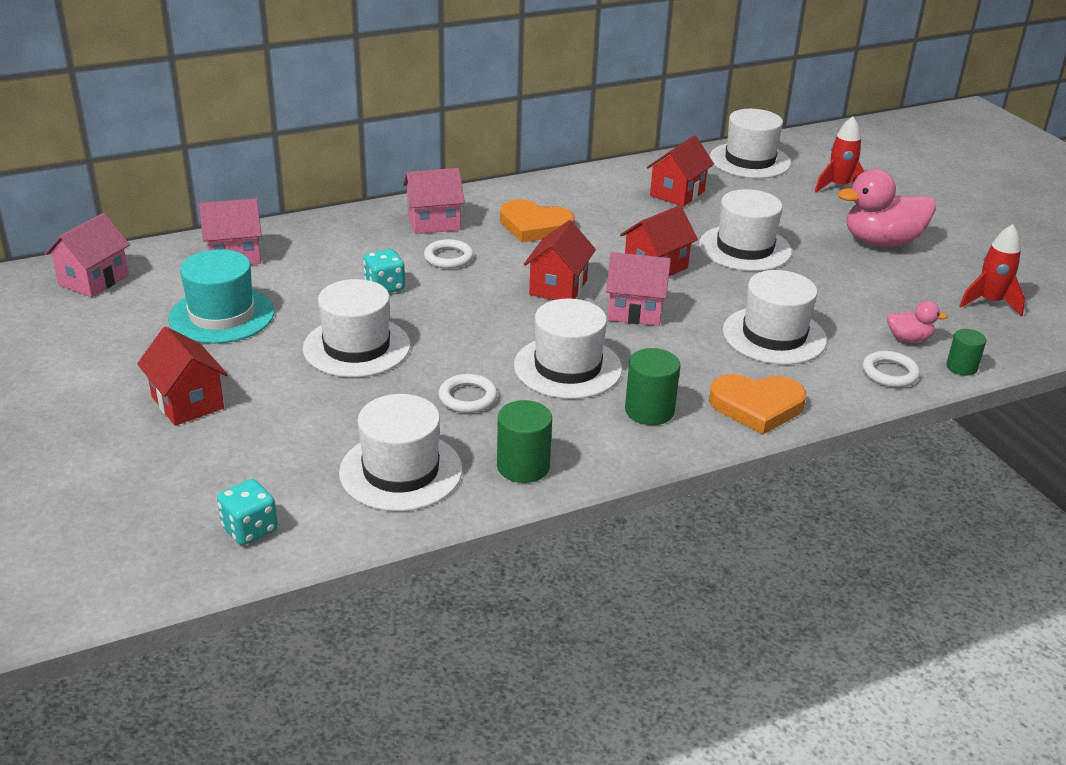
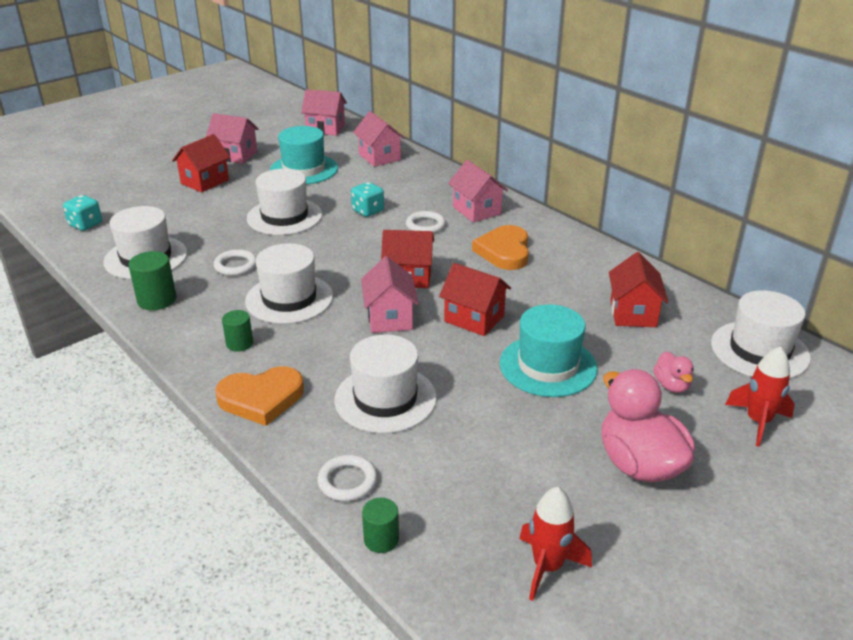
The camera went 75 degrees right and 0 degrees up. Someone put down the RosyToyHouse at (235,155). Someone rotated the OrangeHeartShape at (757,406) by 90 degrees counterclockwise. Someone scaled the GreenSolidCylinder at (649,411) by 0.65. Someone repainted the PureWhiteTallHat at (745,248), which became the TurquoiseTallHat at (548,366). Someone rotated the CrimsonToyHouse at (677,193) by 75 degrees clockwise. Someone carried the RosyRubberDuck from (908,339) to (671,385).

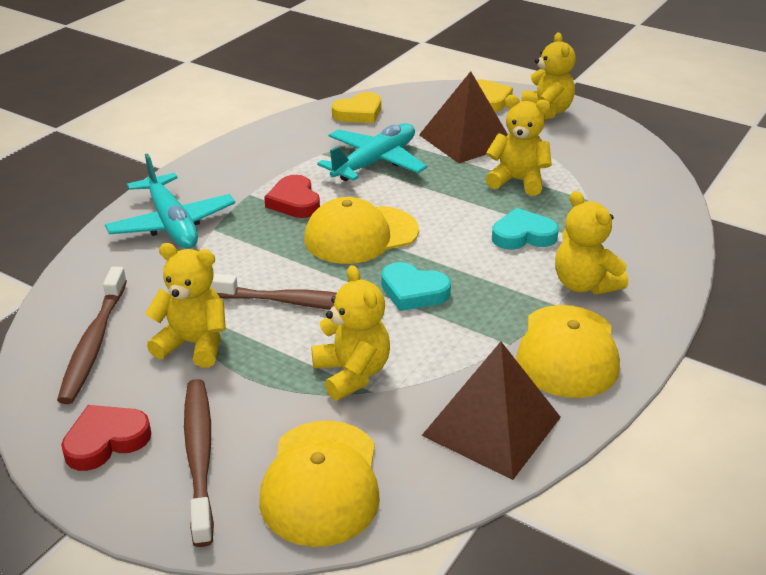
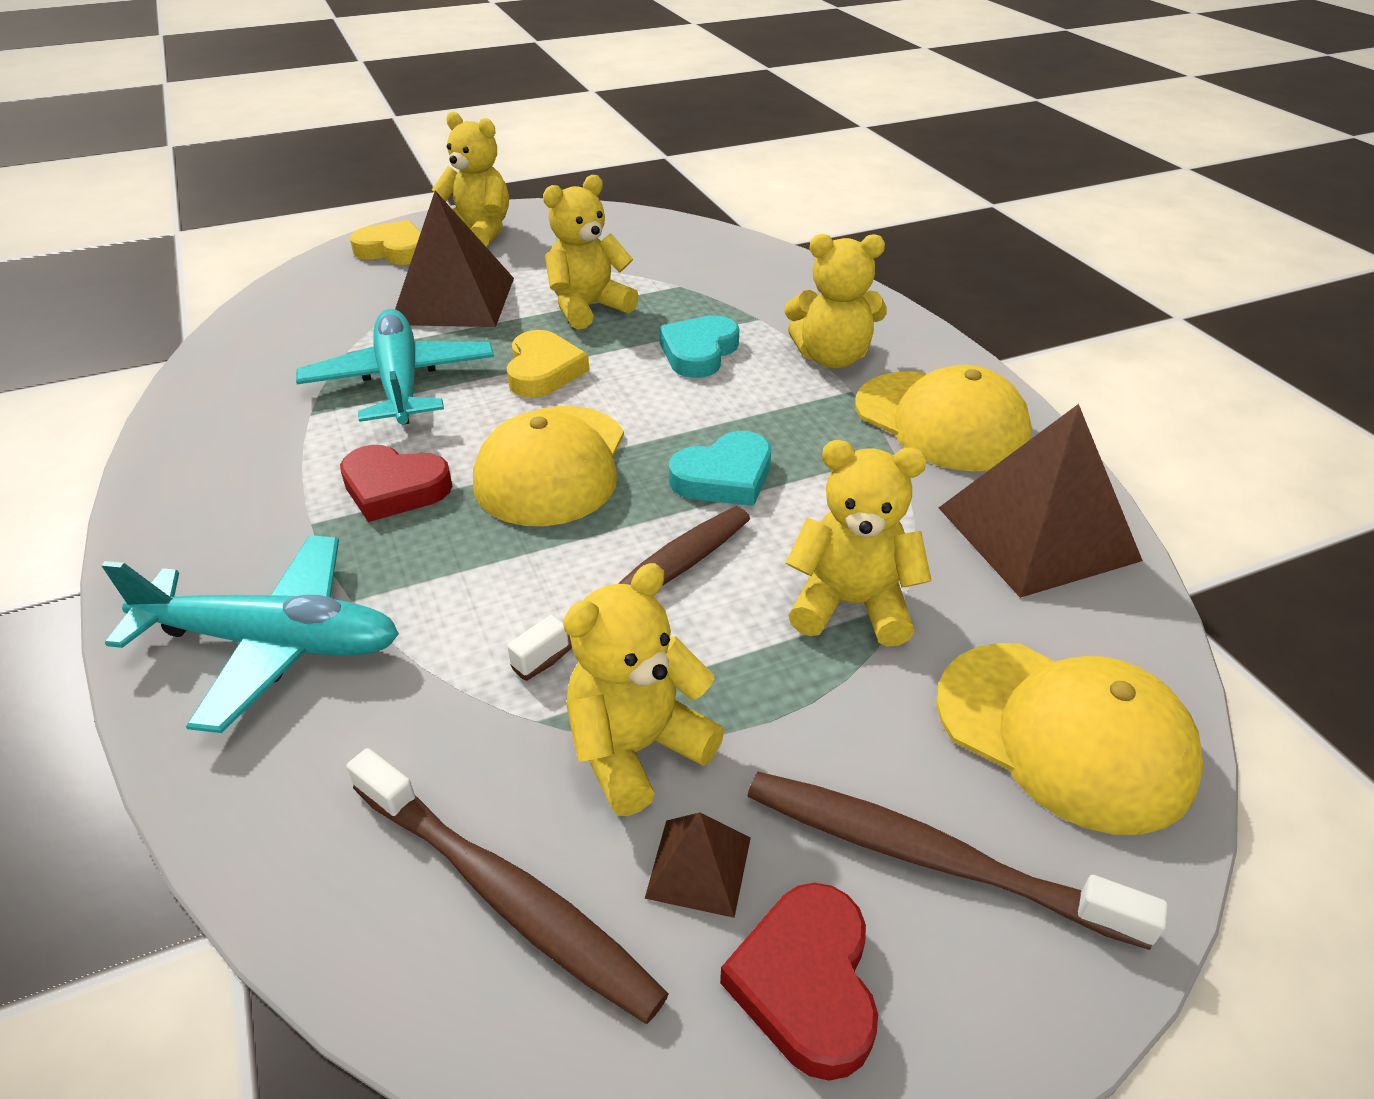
The camera went 55 degrees left and 5 degrees up. Someone carried the YellowHeartShape from (358,113) to (543,371). Someone put down the DarkBrownPyramidShape at (699,867).

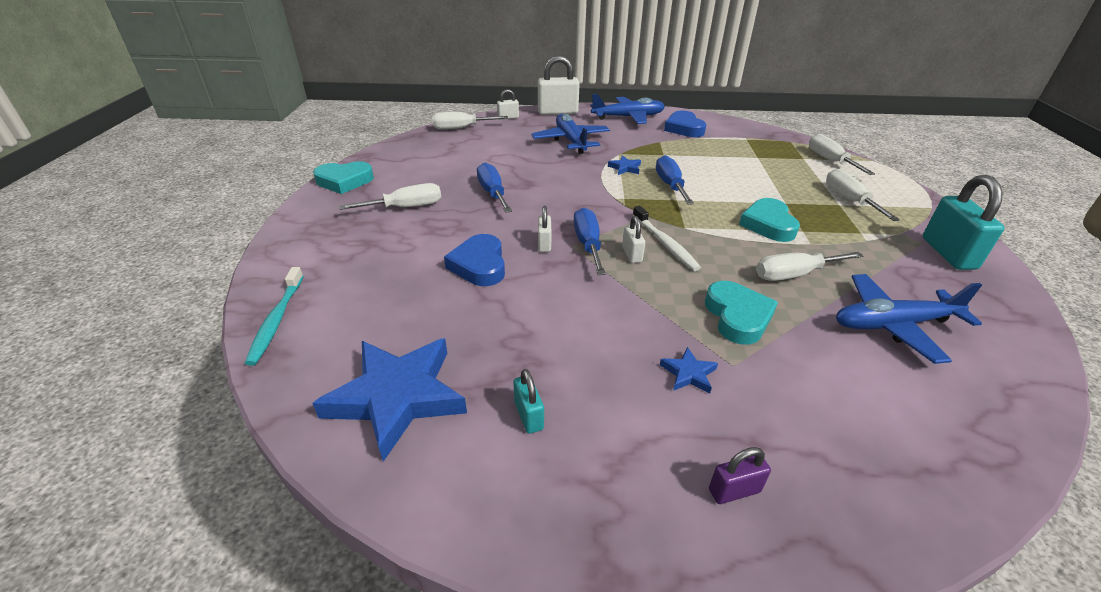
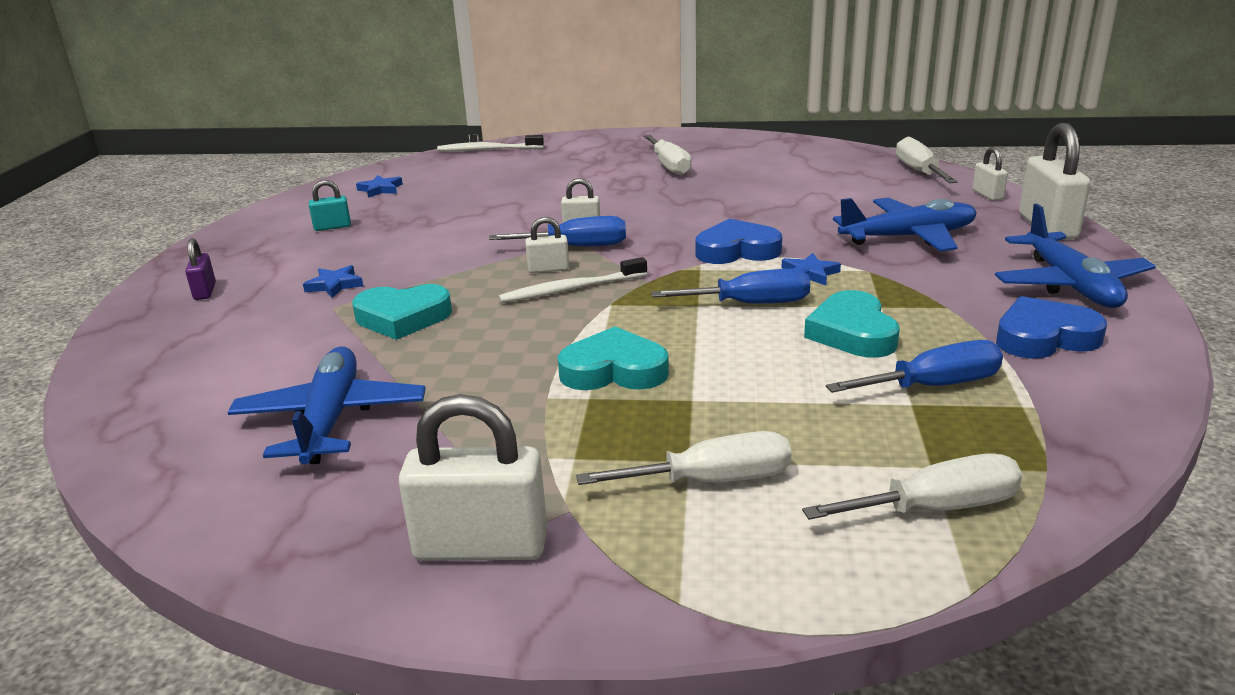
The camera went 95 degrees right and 10 degrees down. Someone scaled the RoyalBlueStar at (397,397) by 0.42. Someone repainted the TurquoiseLock at (948,253), which became the PureWhiteLock at (481,546). Someone repainted the TurquoiseToothbrush at (276,320), which became the PureWhiteToothbrush at (488,150). Someone carried the RoyalBlueHeartShape from (479,265) to (737,250). Someone carried the TurquoiseHeartShape from (344,181) to (852,333). Someone carried the RoyalBlueScrewdriver from (492,193) to (933,386). Someone took away the PureWhiteScrewdriver at (794,275).

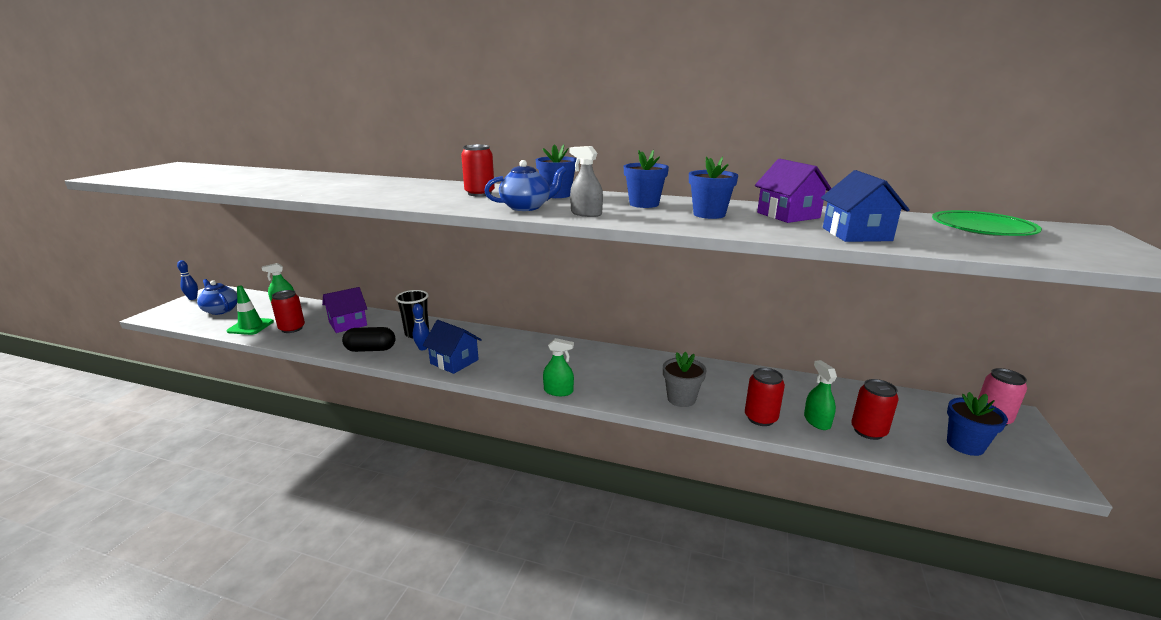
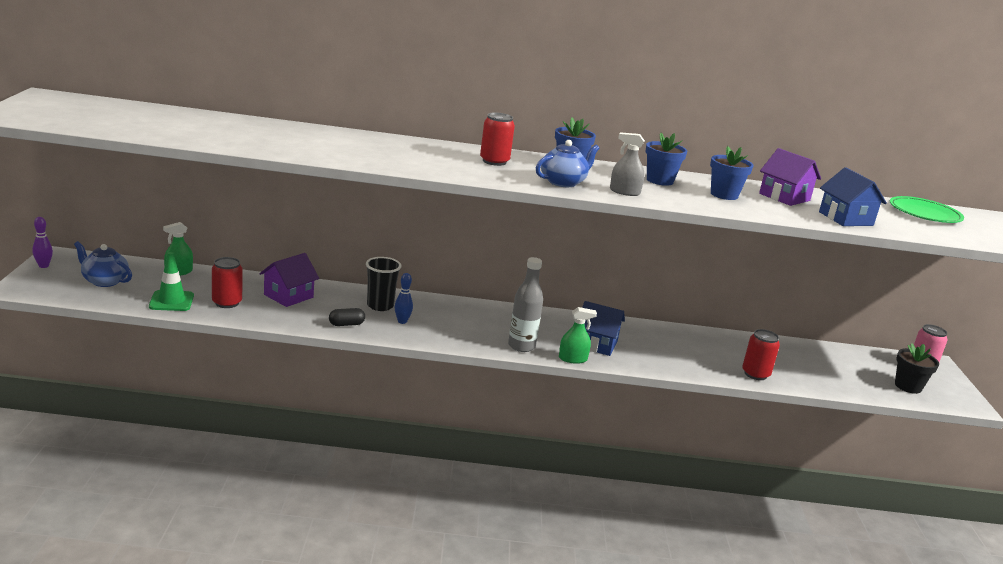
The camera went 20 degrees left and 0 degrees up. Someone repainted the RoyalBlueBowlingPin at (193,298), which became the VioletBowlingPin at (43,266). Someone scaled the EbonyCapsule at (371,349) by 0.65. Someone put down the AshGreyBottle at (521,346). Someone carried the RoyalBlueToyHouse from (454,361) to (596,344). Someone repainted the RoyalBluePottedPlant at (965,445), which became the EbonyPottedPlant at (908,386). Someone took away the AshGreyPottedPlant at (681,399). Someone took away the GreenSprayCleaner at (817,421). Someone took away the CrimsonCan at (868,431).

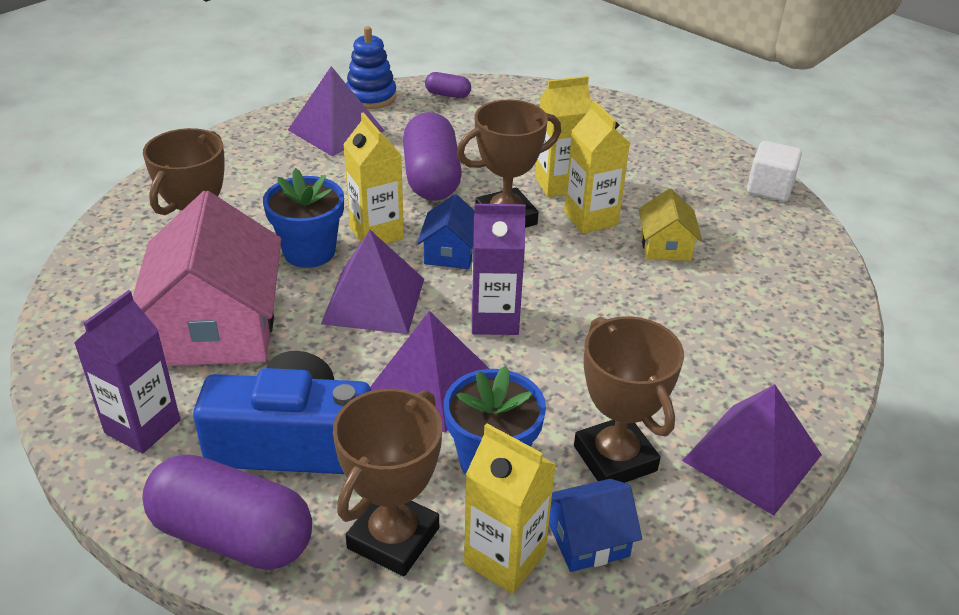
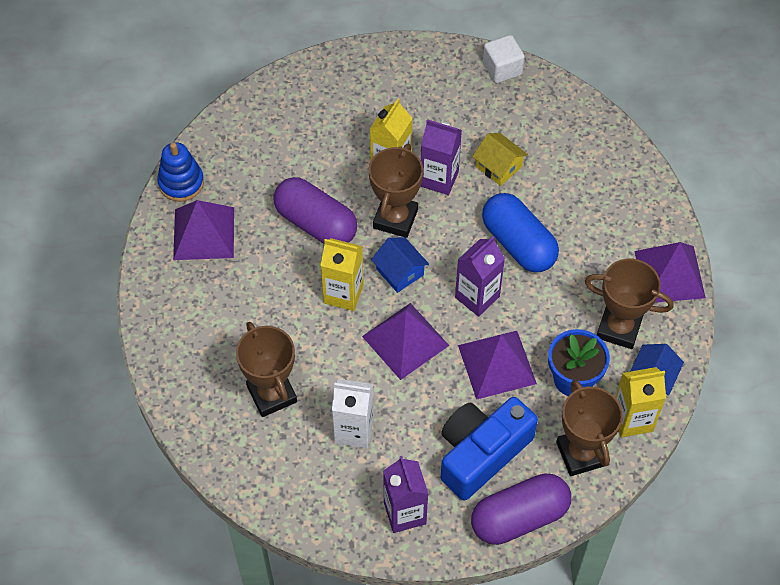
The camera went 45 degrees left and 20 degrees up. Someone swapped the RosyToyHouse at (217,327) for the PureWhiteMilkCarton at (354,431). Someone repainted the YellowMilkCarton at (590,218), which became the VioletMilkCarton at (439,179). Someone put down the RoyalBlueCapsule at (518,244). Someone took away the RoyalBluePottedPlant at (309,252). Someone took away the VioletCapsule at (448,95).

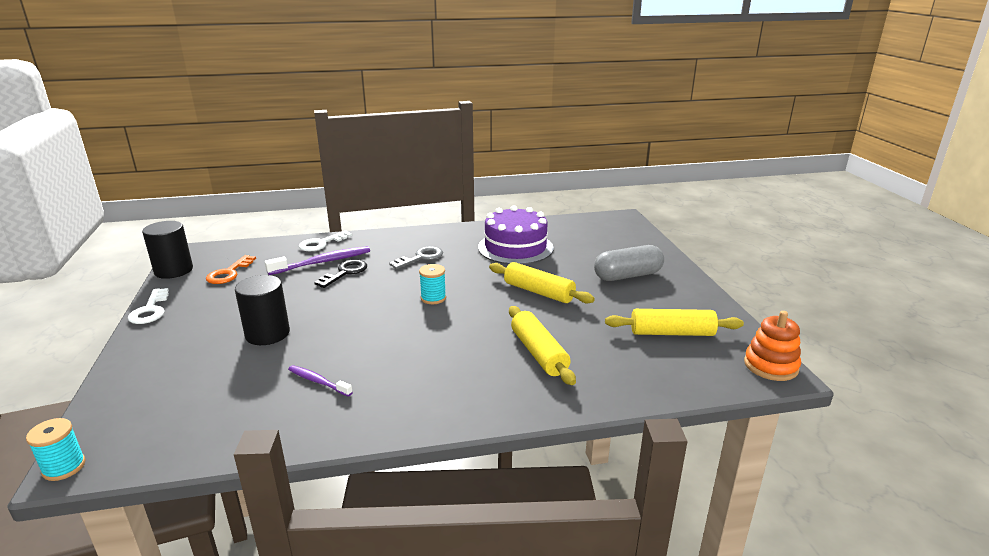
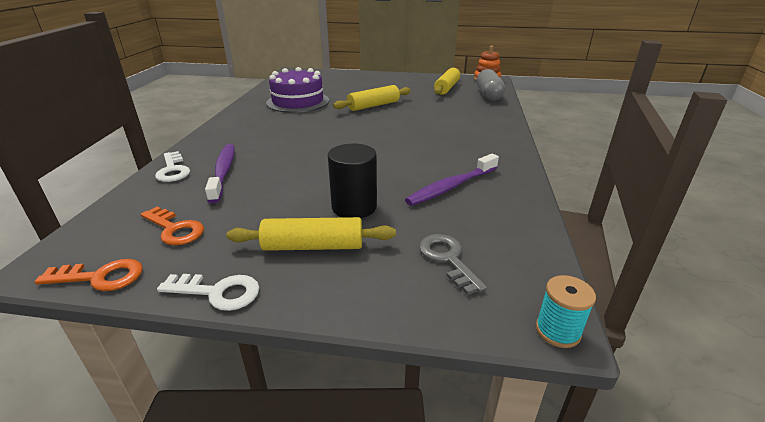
The camera went 70 degrees left and 5 degrees up. Someone swapped the EbonySolidCylinder at (173,270) for the OrangeLatchkey at (101,277). Someone carried the YellowDoughRoller from (538,353) to (313,246). Someone scaled the VioletToothbrush at (318,381) by 1.73. Someone carried the AshGreyLatchkey from (421,258) to (447,259). Someone carried the AshGreyCapsule from (627,276) to (488,95). Someone took away the EbonyLatchkey at (345,273). Someone took away the TurquoiseReelOfThread at (433,298).

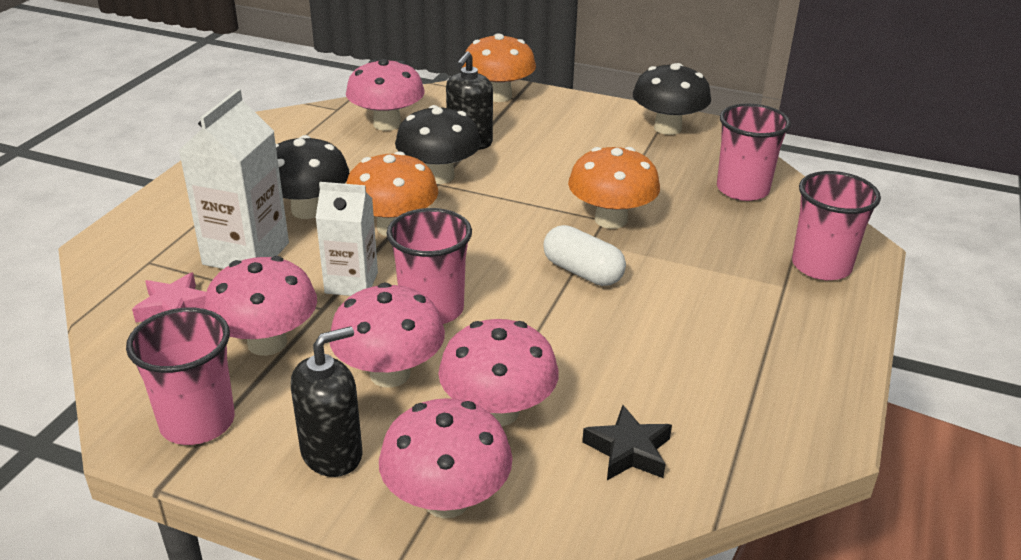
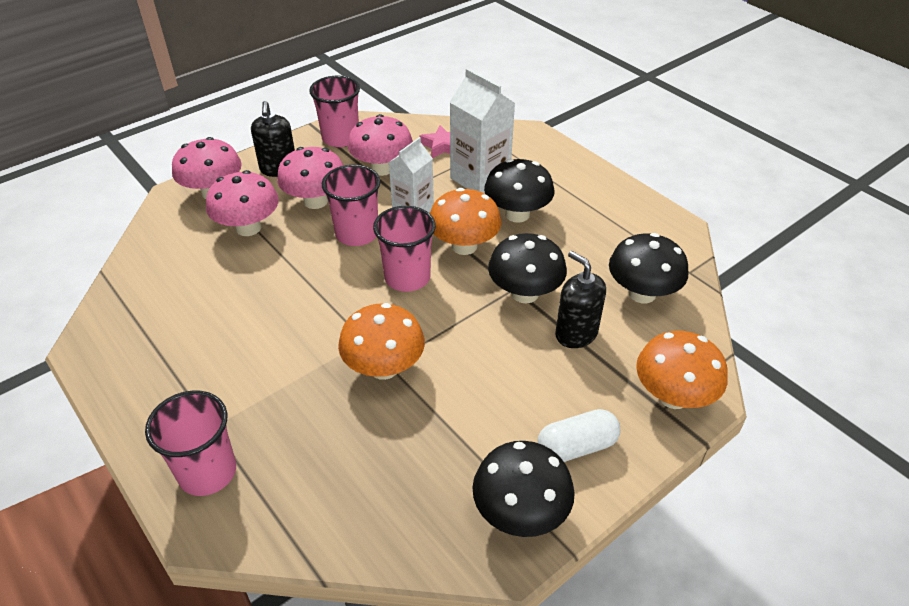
The camera went 120 degrees right and 10 degrees up. Someone carried the RosyTumbler from (742,189) to (407,277). Someone carried the PureWhiteCapsule from (582,272) to (576,447). Someone repainted the RosyMushroom at (387,124), which became the EbonyMushroom at (642,293). Someone took away the EbonyStar at (628,450).

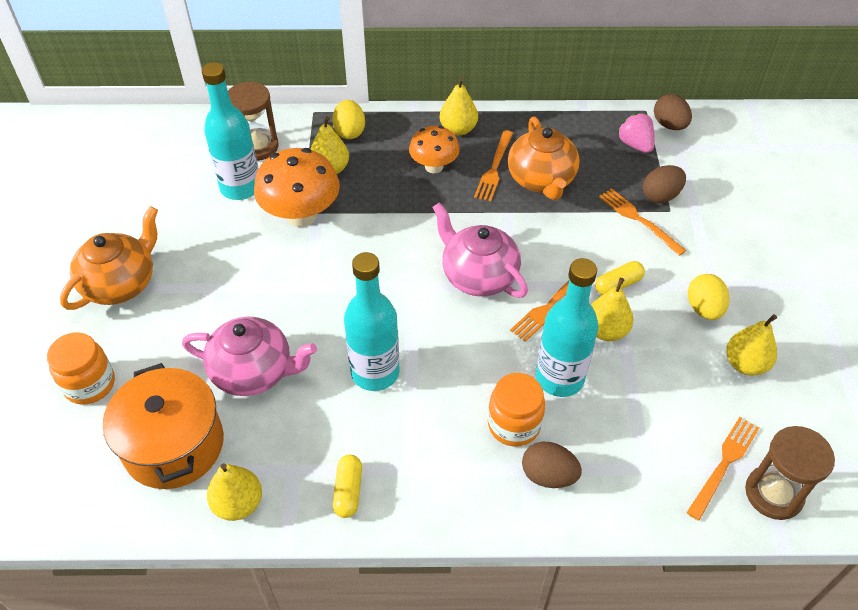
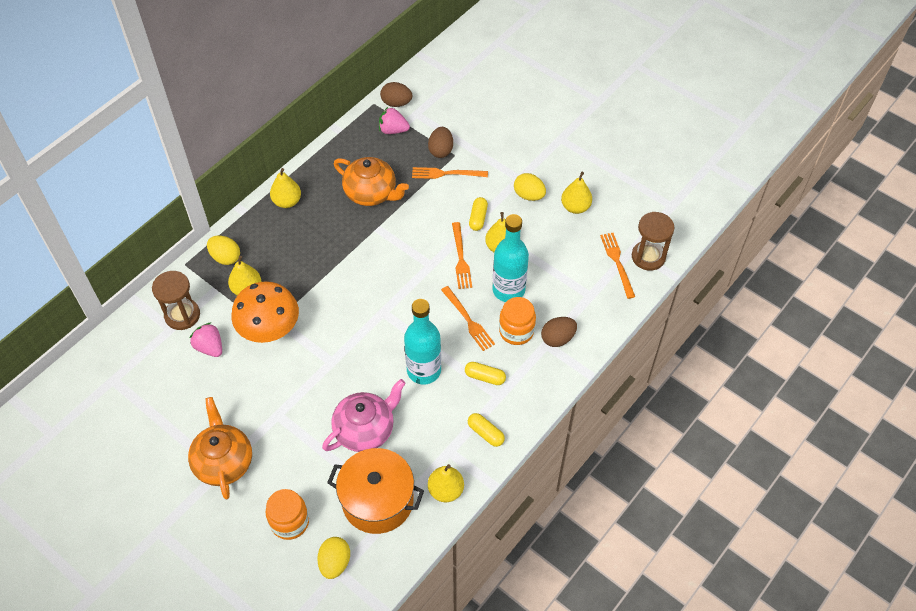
The camera went 50 degrees left and 5 degrees up. Someone swapped the TurquoiseBottle at (240,187) for the RosyToyStrawberry at (210,347). Someone put down the YellowEgg at (335,562). Someone carried the OrangeDinnerFork from (494,168) to (468,320). Someone put down the YellowCapsule at (485,377). Someone took away the OrangeMushroom at (434,166). Someone took away the RosyChinaTeapot at (478,276).

